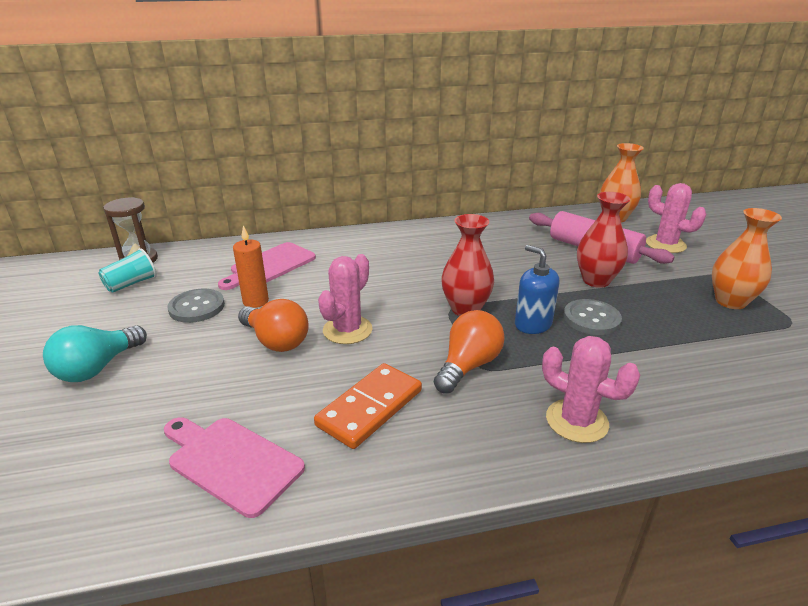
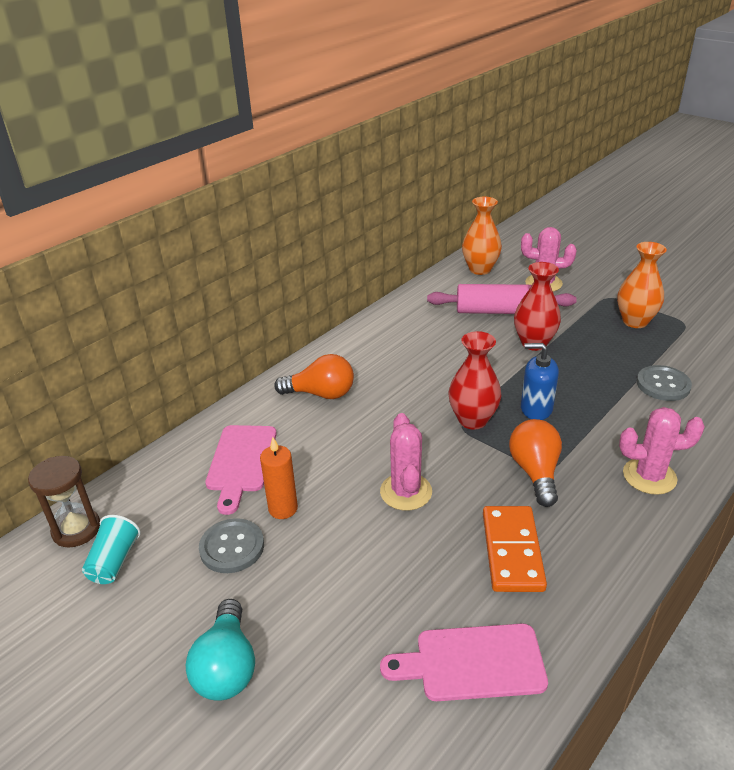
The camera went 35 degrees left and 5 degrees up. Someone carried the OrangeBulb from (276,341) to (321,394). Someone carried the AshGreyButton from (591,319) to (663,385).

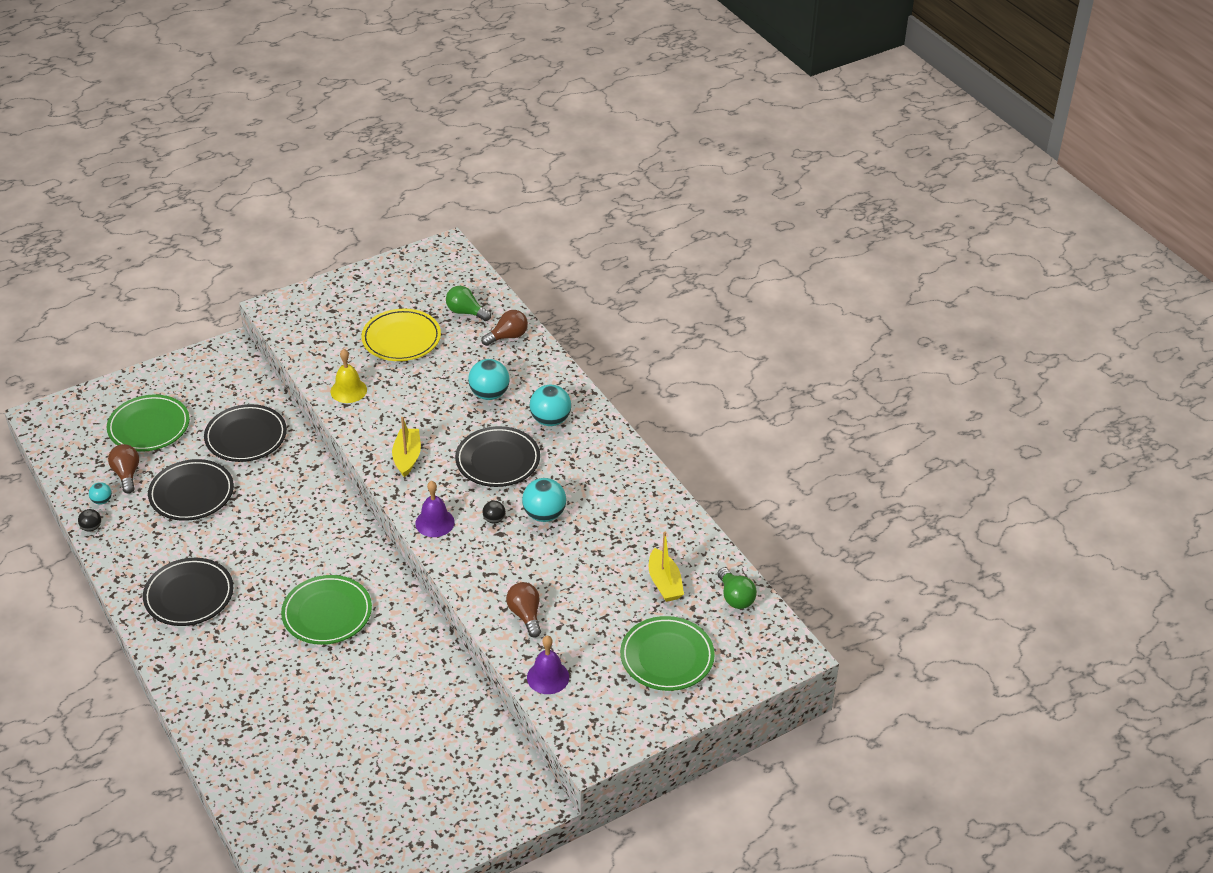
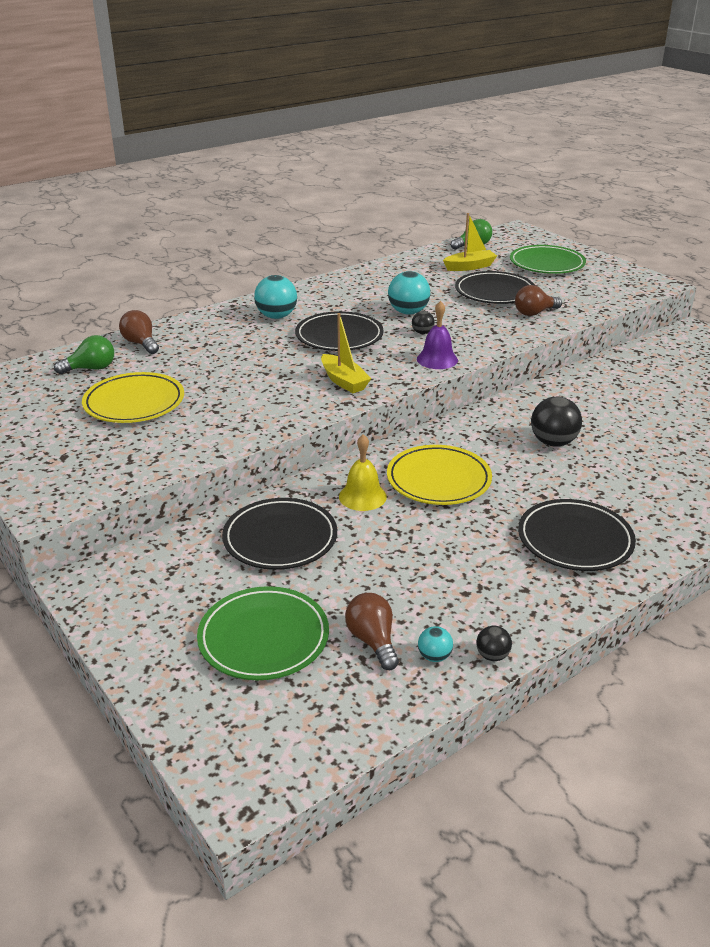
The camera went 95 degrees left and 10 degrees down. Someone rotated the GreenBulb at (466,312) by 135 degrees counterclockwise. Someone rotated the YellowSailboat at (407,457) by 120 degrees counterclockwise. Someone carried the YellowHandBell from (348,390) to (362,496). Someone rotated the DarkBrownBulb at (127,474) by 90 degrees clockwise. Someone put down the YellowFlatDish at (438,480). Someone carried the EbonyFlatDish from (191,493) to (494,292). Someone swapped the GreenFlatDish at (327,613) for the EbonySphere at (553,442). Someone took away the TurquoiseSphere at (489,394). Someone took away the VioletHandBell at (548,677).

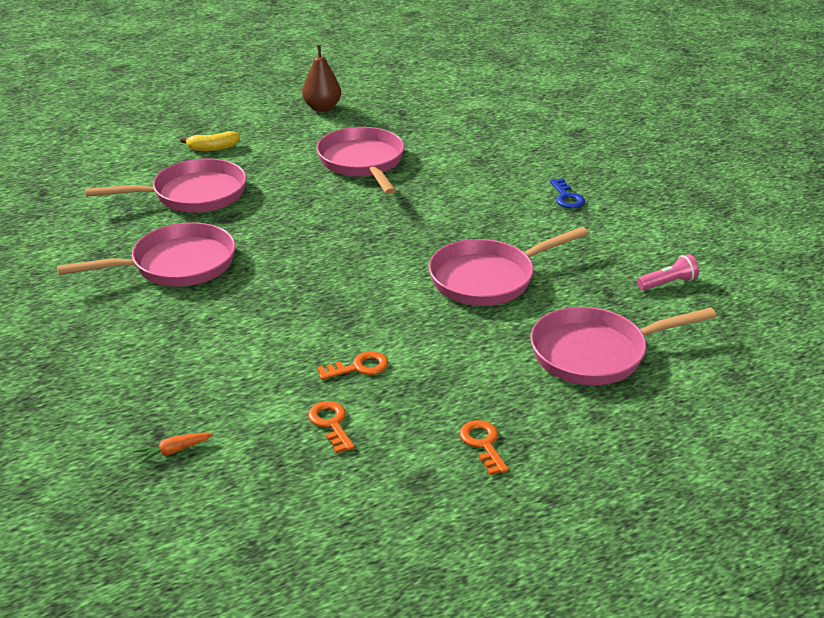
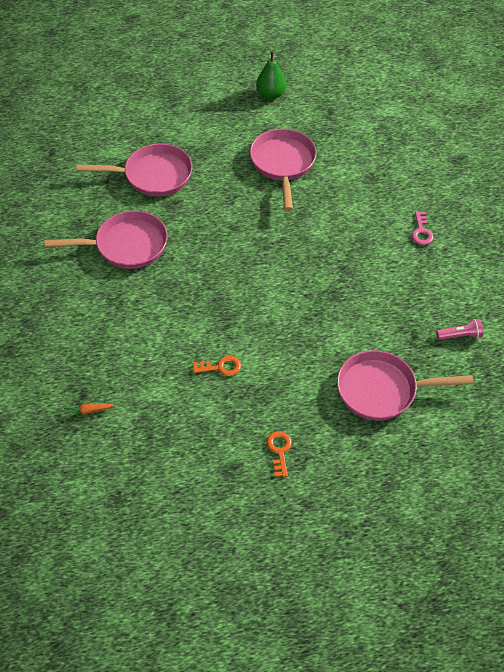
The camera went 15 degrees right and 20 degrees up. Someone repainted the DarkBrownPear at (322,108), which became the GreenPear at (271,94). Someone repainted the RoyalBlueLatchkey at (567,197), which became the RosyLatchkey at (421,232). Someone took away the YellowBanana at (213,148). Someone took away the OrangeLatchkey at (331,423). Someone took away the RosySkillet at (488,278).

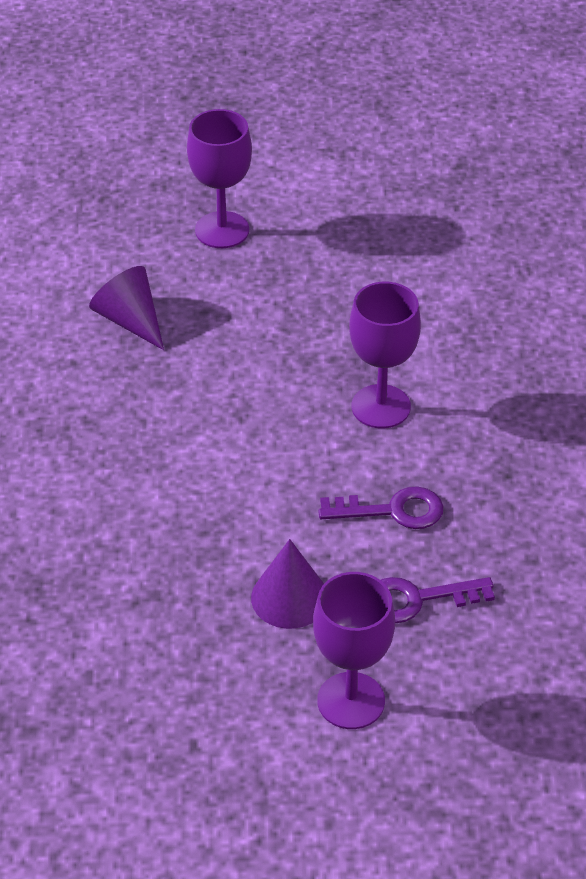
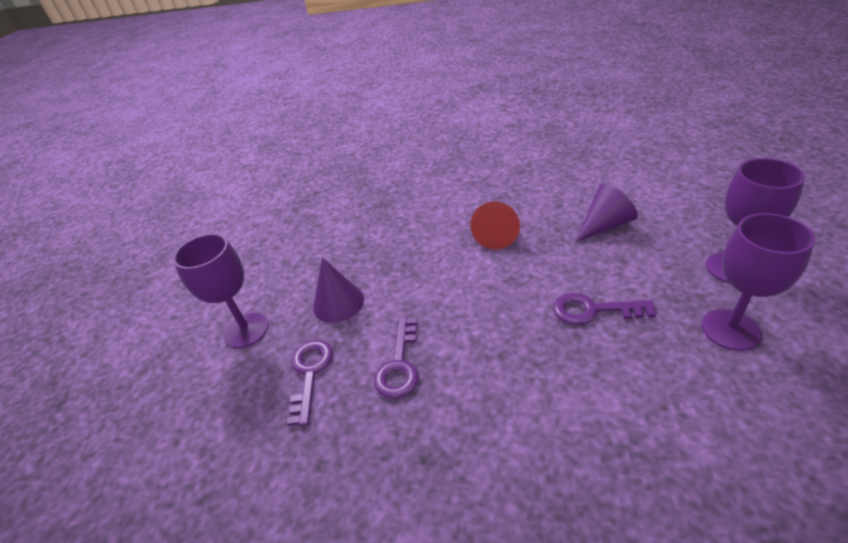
The camera went 105 degrees right and 5 degrees down. Someone put down the CrimsonConeShape at (497,235). Someone put down the VioletLatchkey at (593,310). Someone carried the VioletChalice from (381,406) to (730,329).

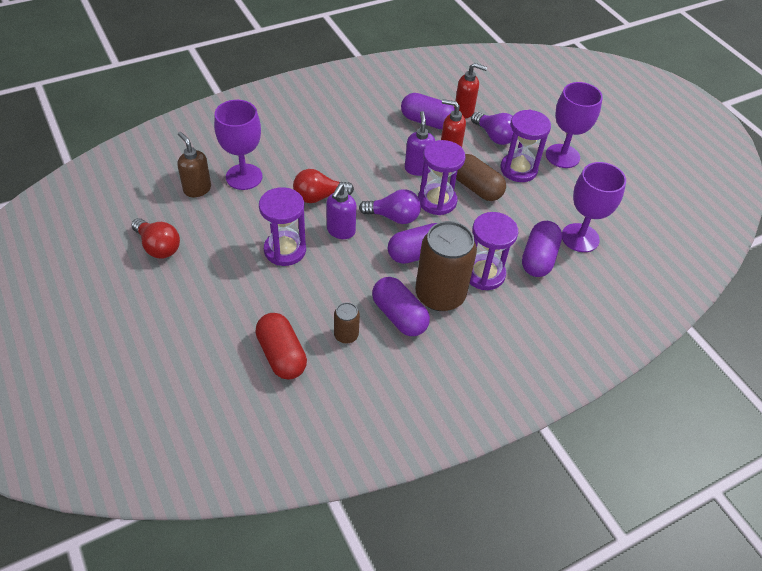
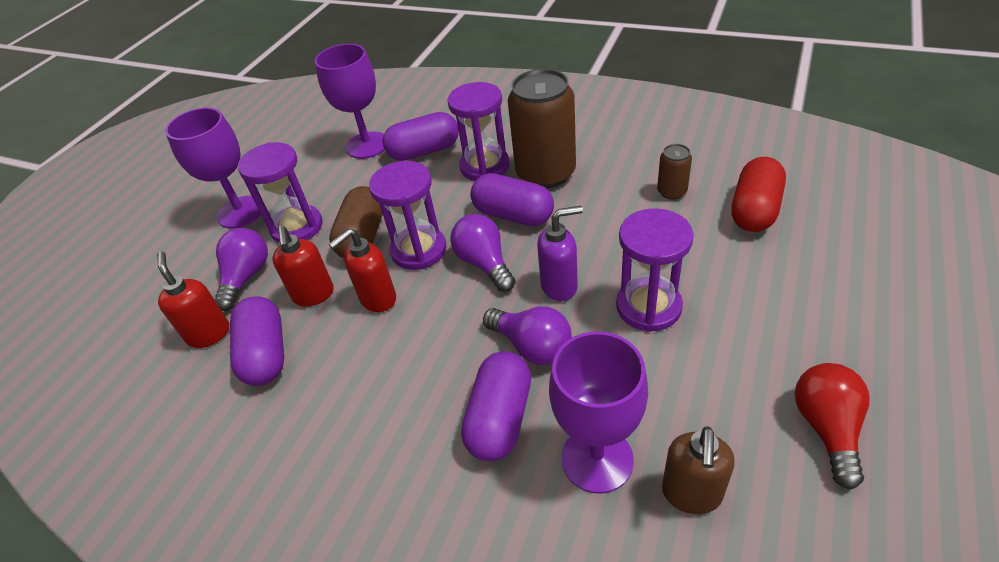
The camera went 120 degrees left and 5 degrees down. Someone repainted the VioletSoapPump at (417,168), which became the CrimsonSoapPump at (377,299). Someone carried the VioletCapsule from (399,316) to (500,418). Someone repainted the CrimsonBulb at (319,197), which became the VioletBulb at (532,346).

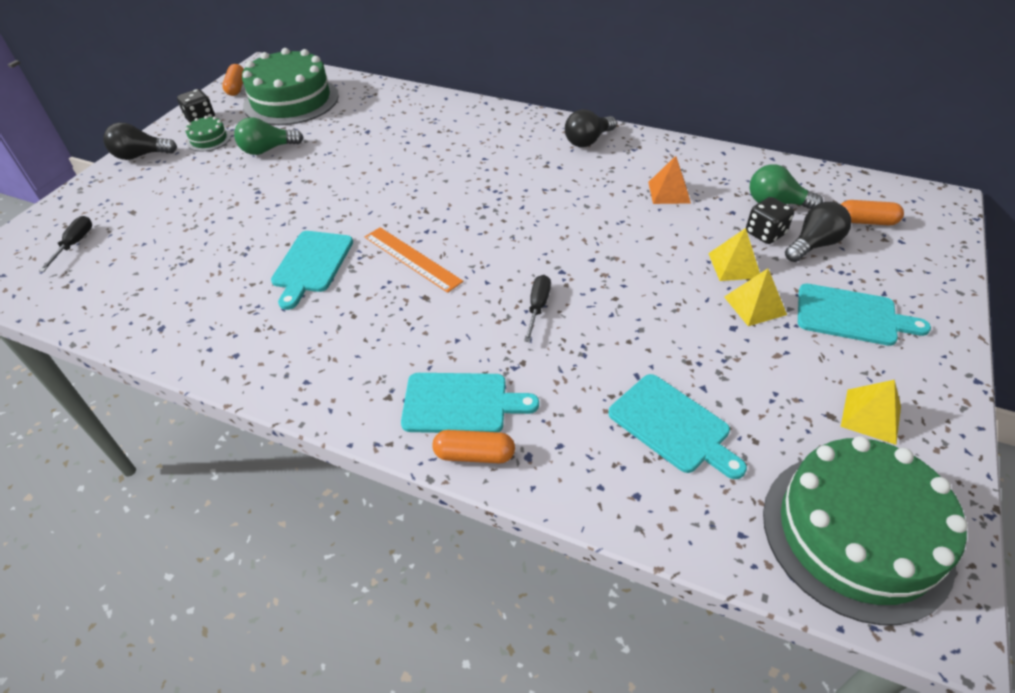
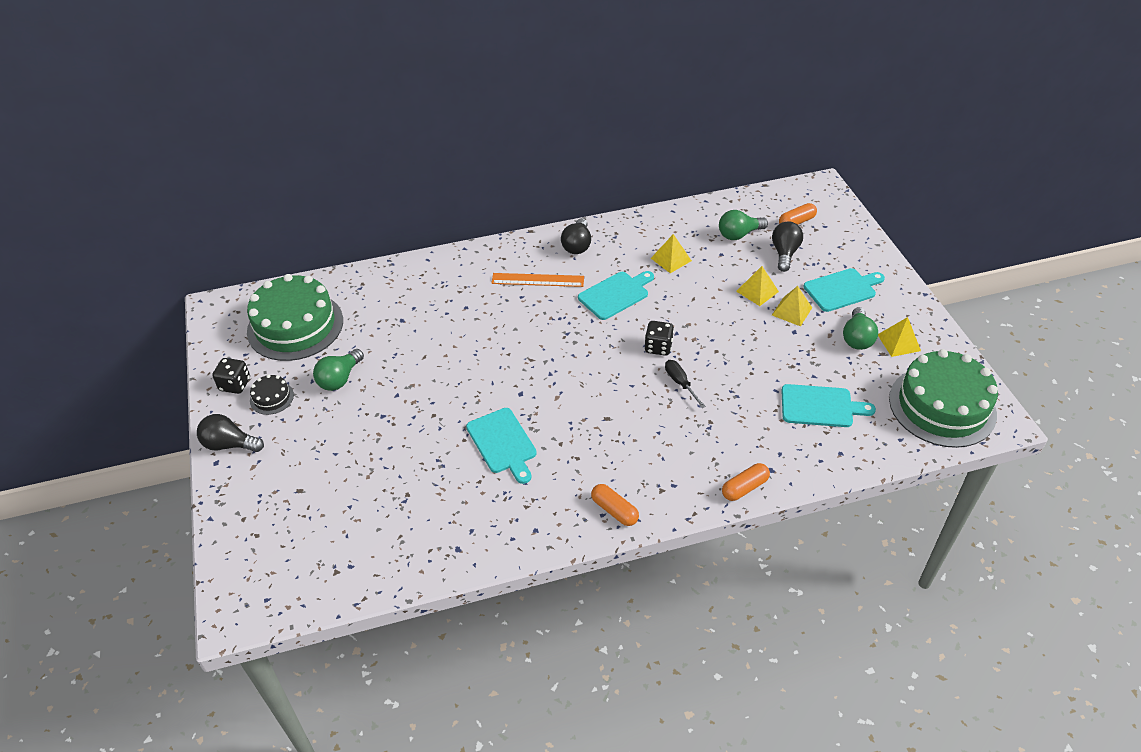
The camera went 40 degrees left and 0 degrees up. Someone rotated the EbonyBulb at (141,156) by 60 degrees clockwise. Someone repainted the GreenGateau at (209,139), which became the EbonyGateau at (272,398). Someone carried the OrangeRuler from (412,259) to (537,280). Someone carried the TurquoiseCuttingBoard from (461,403) to (615,294). Someone carried the OrangeCapsule from (236,87) to (614,510). Someone carried the EbonyDie from (765,233) to (658,347). Someone repainted the OrangePyramidShape at (669,192), which became the YellowPyramidShape at (671,259). Someone put down the GreenBulb at (857,338). Someone took away the EbonyScrewdriver at (75,244).

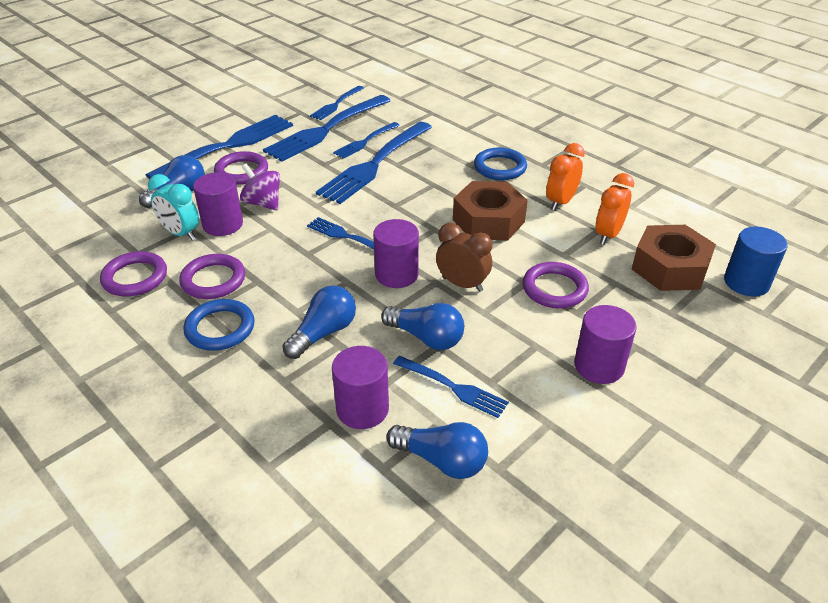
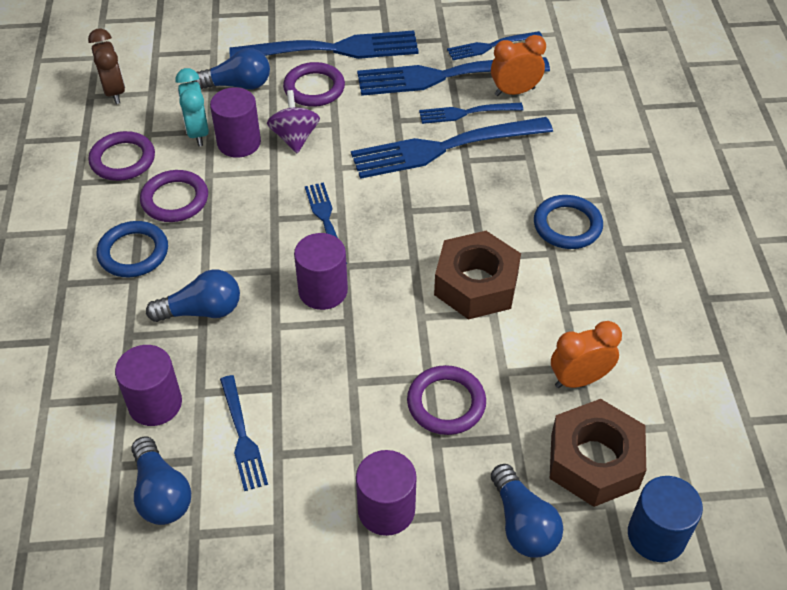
The camera went 40 degrees right and 10 degrees up. Someone carried the DarkBrownClock from (462,284) to (114,92). Someone carried the OrangeClock from (560,202) to (514,92). Someone carried the RoyalBlueBulb from (426,337) to (522,524).

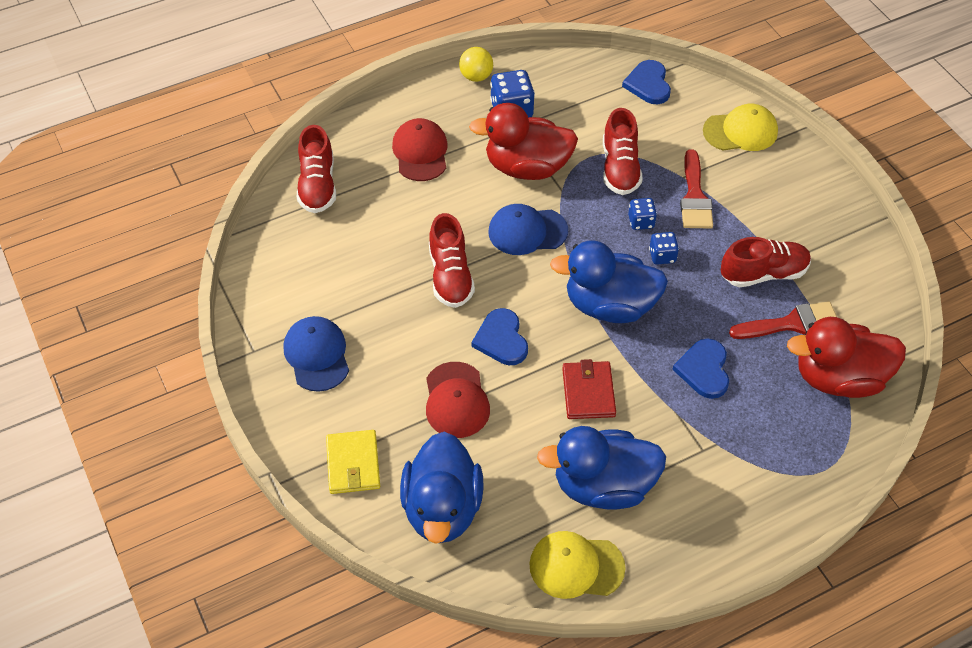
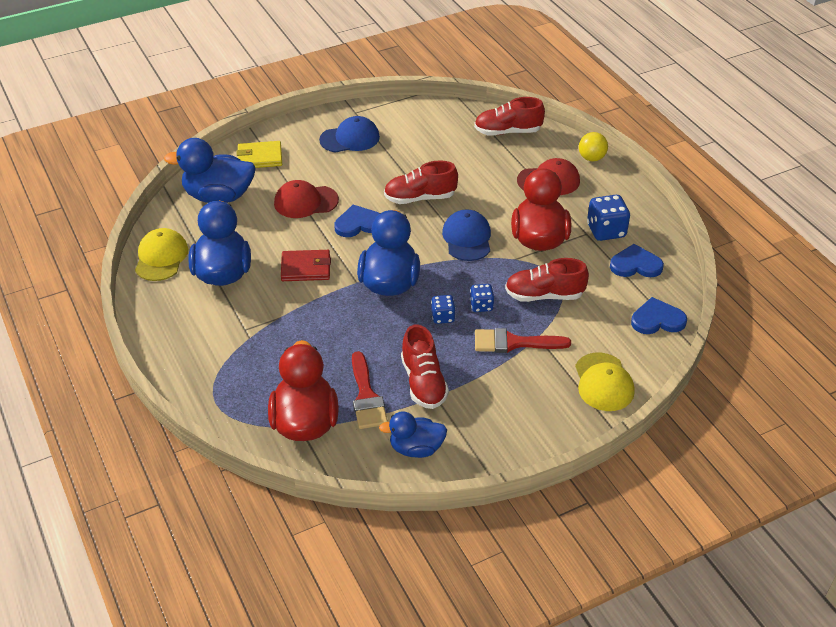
The camera went 90 degrees right and 10 degrees down. Someone put down the RoyalBlueRubberDuck at (416,448). Someone carried the YellowSphere from (476,76) to (591,158). Someone carried the RoyalBlueHeartShape from (704,370) to (635,265).

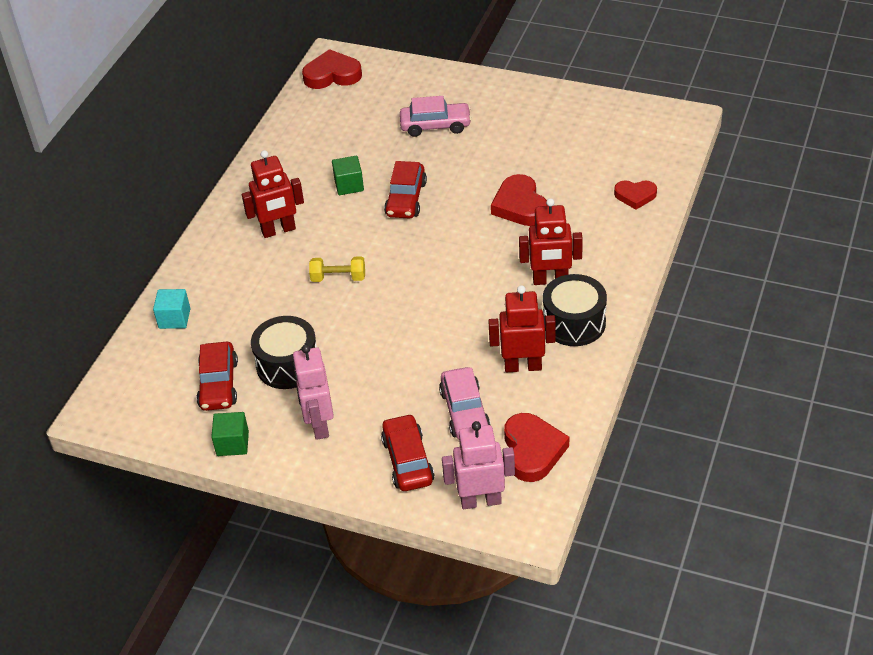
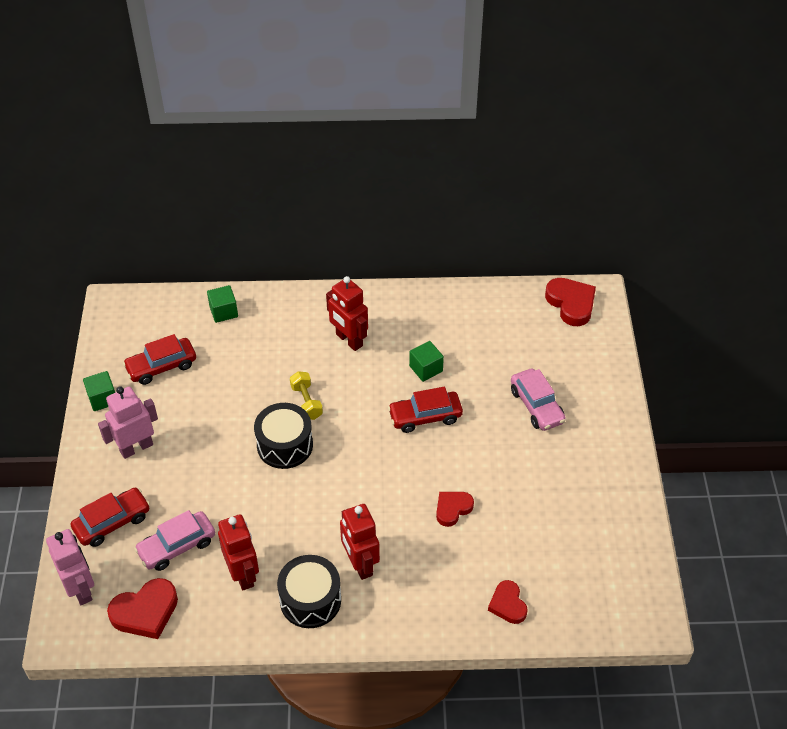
The camera went 65 degrees right and 5 degrees up. Someone repainted the TurquoiseCube at (174,318), which became the GreenCube at (223,311). Someone carried the EbonySnareDrum from (288,365) to (285,445). Someone scaled the CrimsonHeartShape at (520,205) by 0.64.

